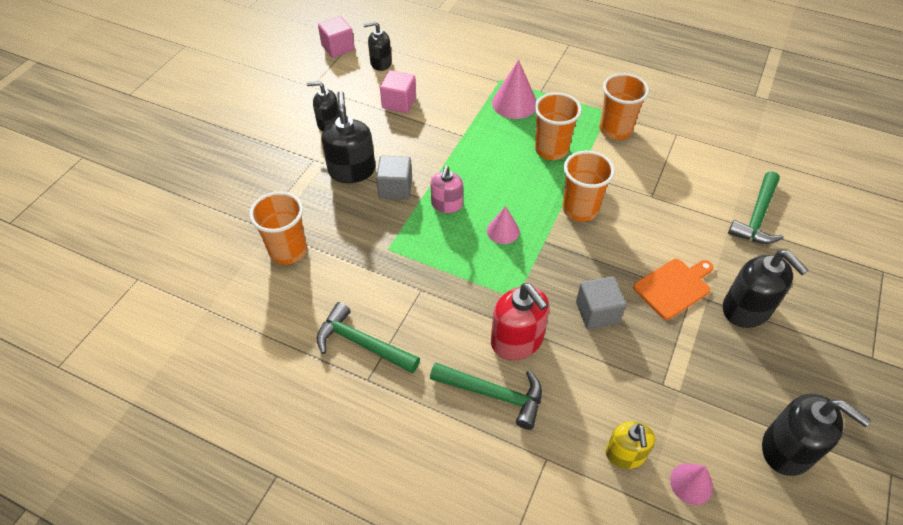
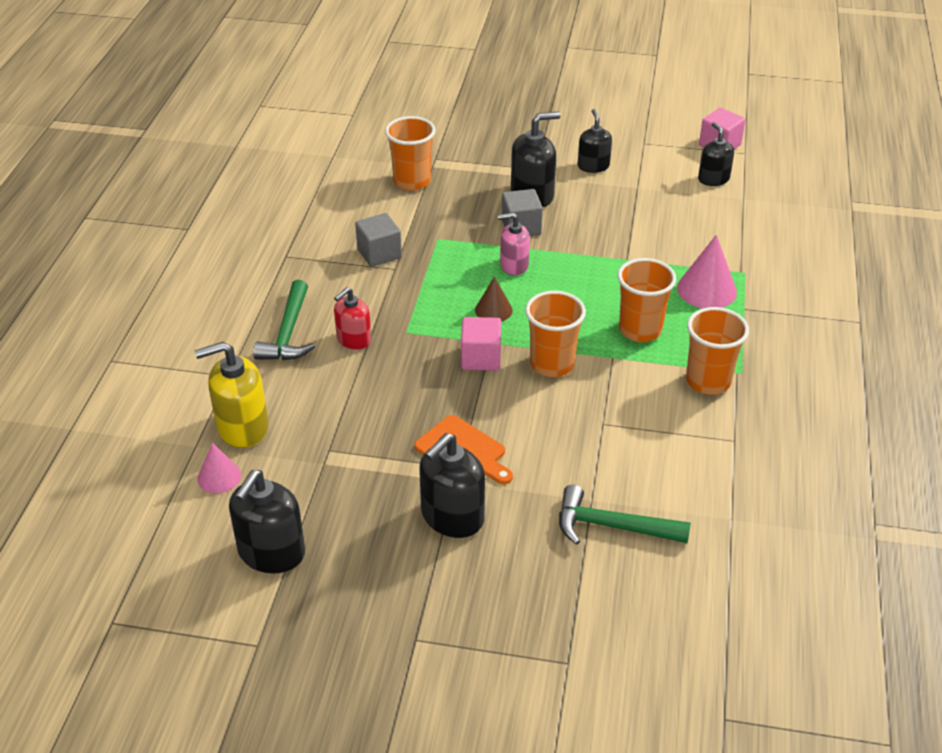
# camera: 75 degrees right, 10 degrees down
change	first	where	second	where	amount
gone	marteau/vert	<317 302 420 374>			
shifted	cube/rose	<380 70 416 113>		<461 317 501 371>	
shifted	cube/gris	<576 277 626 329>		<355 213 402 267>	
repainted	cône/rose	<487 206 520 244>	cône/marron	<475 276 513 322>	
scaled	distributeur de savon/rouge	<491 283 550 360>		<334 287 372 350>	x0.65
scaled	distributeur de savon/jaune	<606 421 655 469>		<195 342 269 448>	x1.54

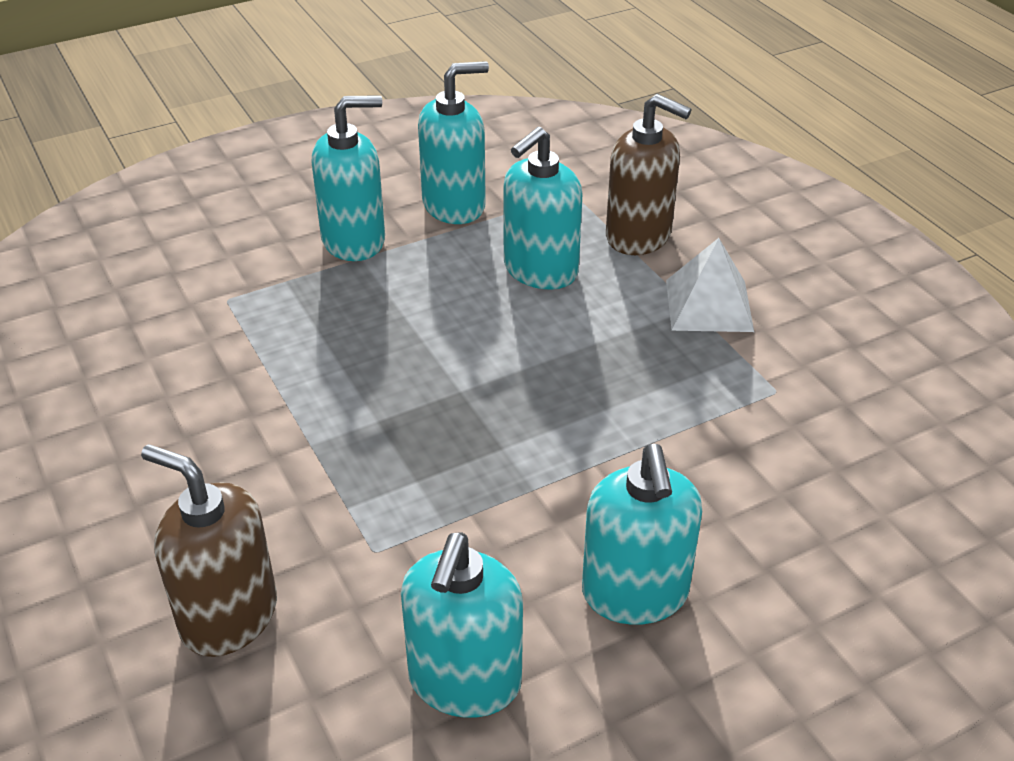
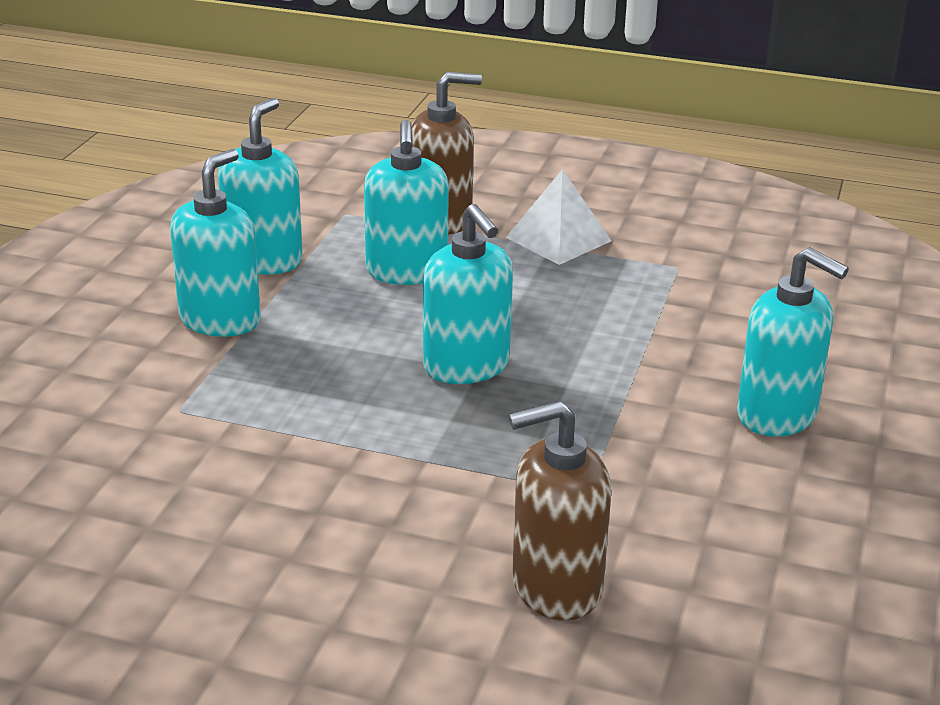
# camera: 45 degrees left, 10 degrees down
change	first	where	second	where	amount
shifted	distributeur de savon/turquoise	<401 532 523 718>		<423 204 513 384>	

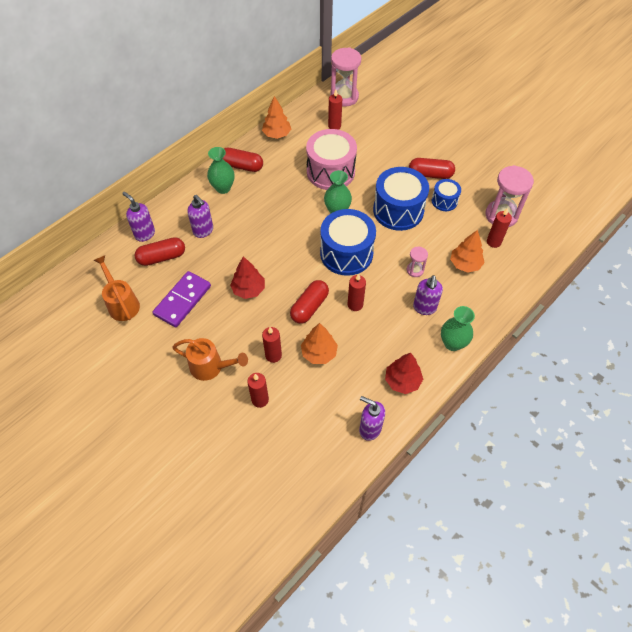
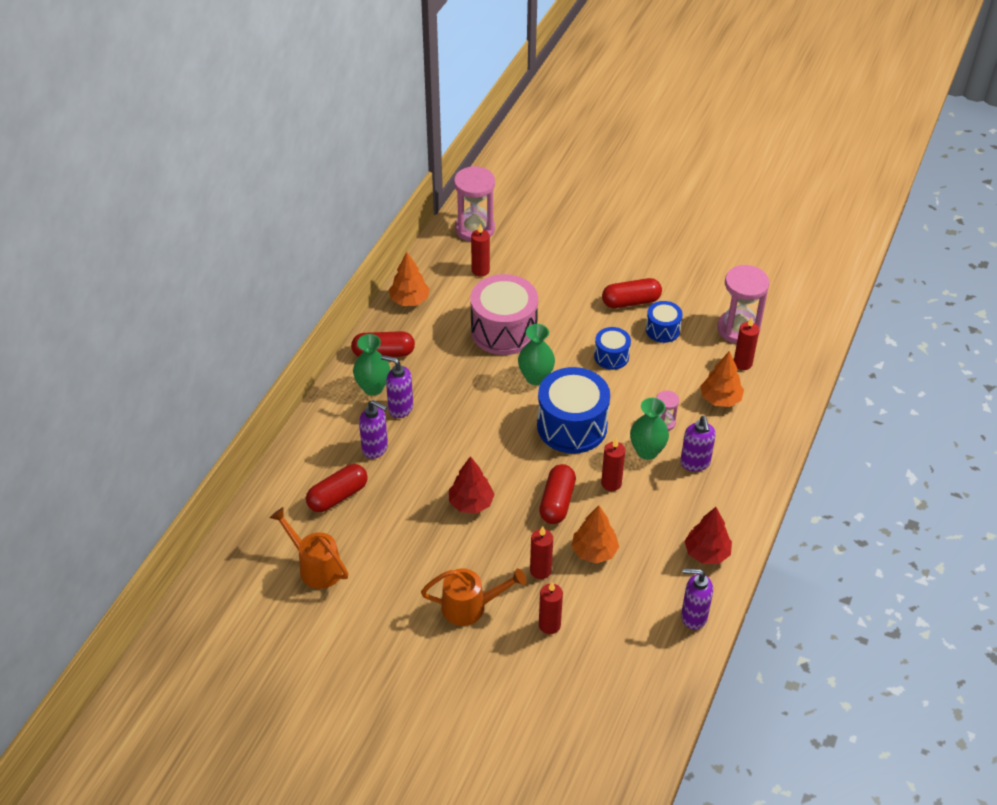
# camera: 20 degrees left, 10 degrees down
change	first	where	second	where	amount
gone	domino/violet	<153 271 211 328>			
shifted	distributeur de savon/violet	<122 192 155 242>		<381 355 413 418>	
shifted	vase/vert	<441 306 475 351>		<630 398 669 460>	
scaled	tambour/bleu	<373 167 429 231>		<594 327 631 370>	x0.52

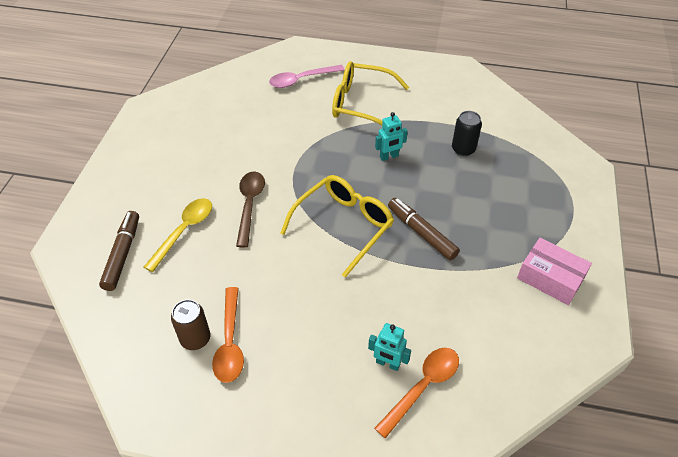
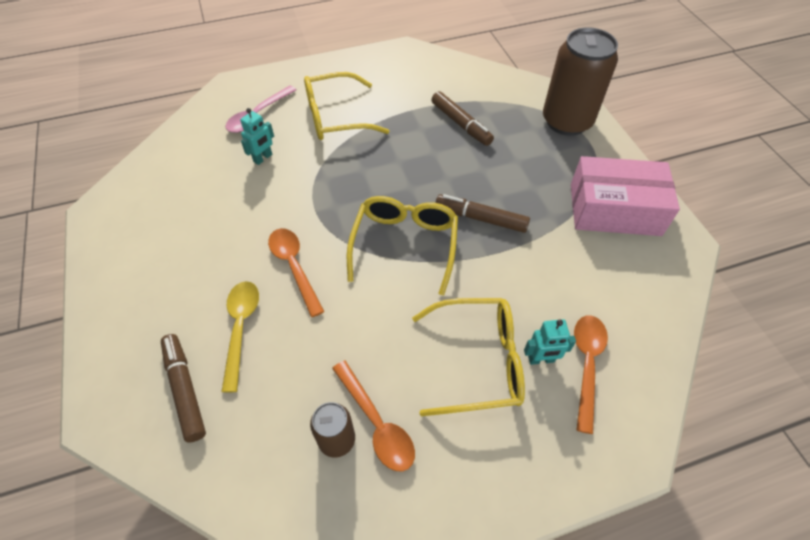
# camera: 30 degrees left, 5 degrees up
change	first	where	second	where	amount
new			lunettes/jaune	<412 298 525 416>	
new			canette/marron	<543 27 618 136>	
shifted	robot/turquoise	<375 112 408 161>		<240 108 274 165>	
swapped	canette/noir	<452 111 482 156>	feutre/marron	<431 91 494 146>	
repainted	cuillère/marron	<236 171 265 247>	cuillère/orange	<268 228 325 317>	
scaled	boîte/rose	<517 238 592 305>		<571 156 680 236>	x1.54

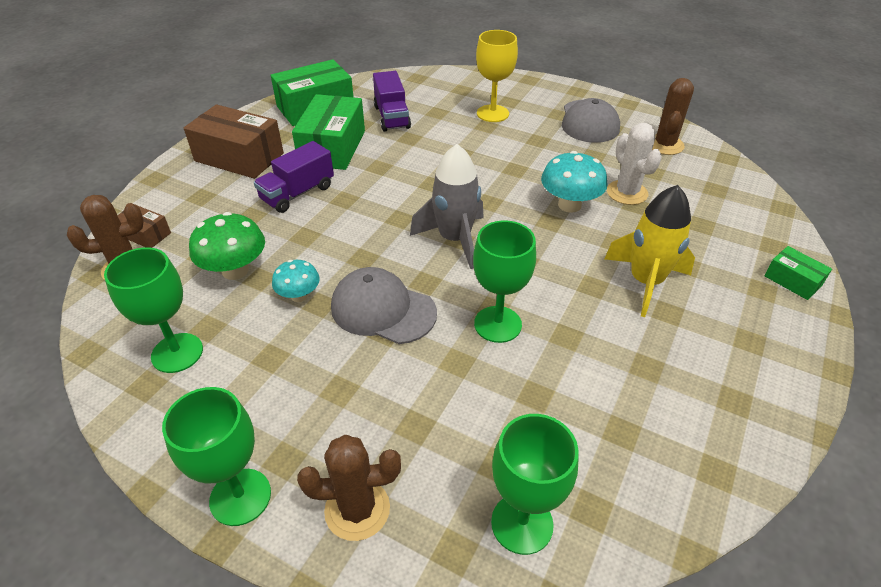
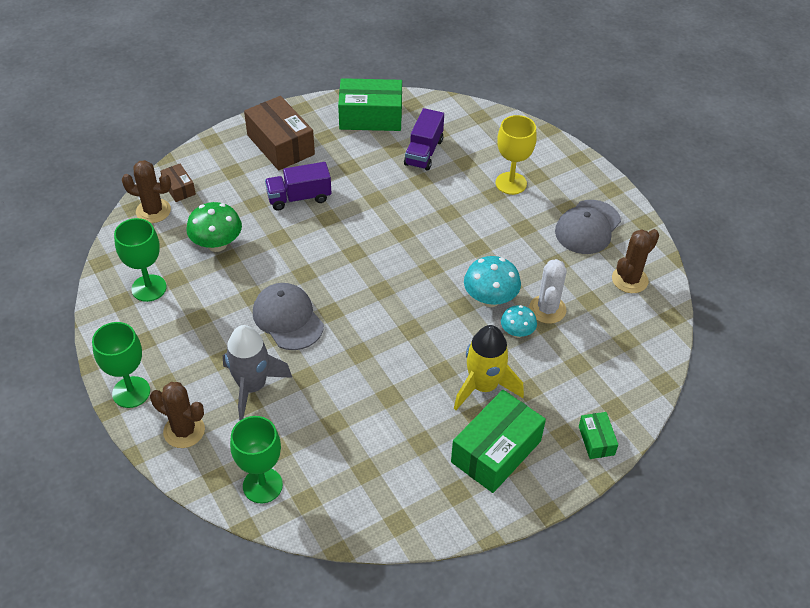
# camera: 30 degrees right, 5 degrees up
change	first	where	second	where	amount
gone	verre à pied/vert	<473 220 536 343>			
shifted	champignon/turquoise	<272 260 320 302>		<501 305 537 338>	
shifted	boîte/vert	<292 94 365 170>		<451 390 546 493>	
shifted	fusée/gris	<410 144 484 269>		<223 325 292 420>	

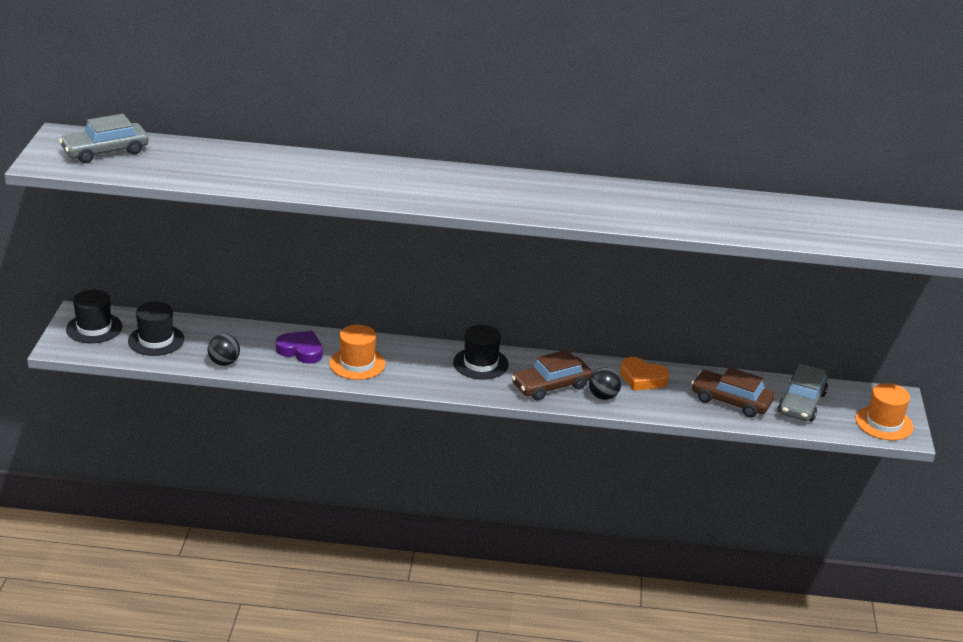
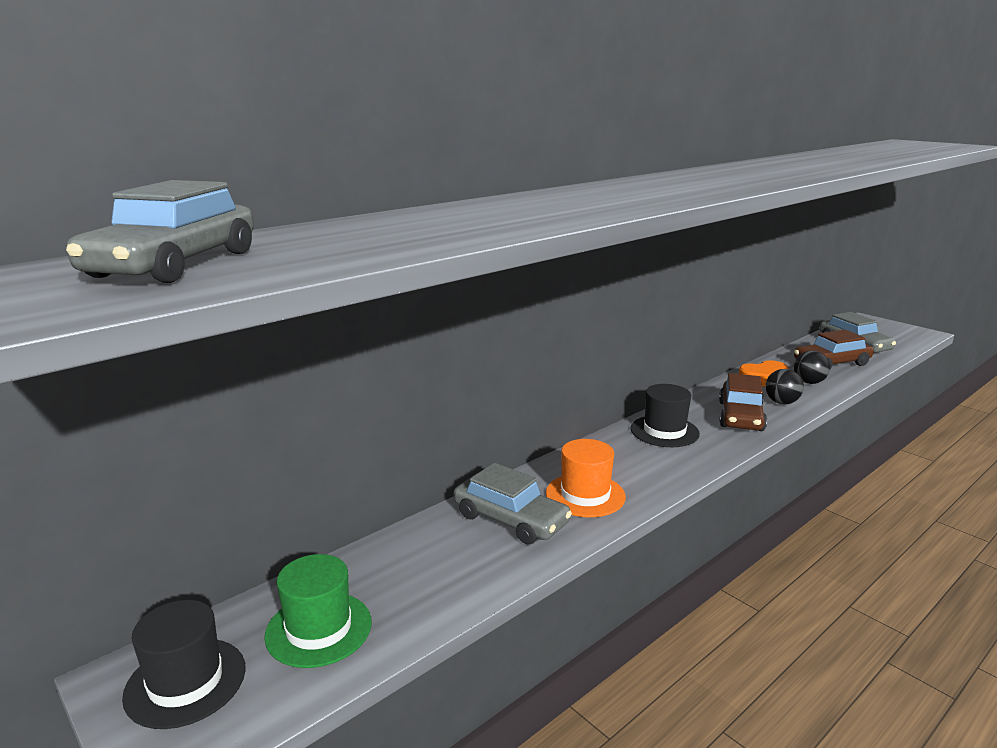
# camera: 45 degrees left, 10 degrees down
change	first	where	second	where	amount
gone	chapeau/orange	<855 383 913 441>			
shifted	balle/noir	<207 334 240 366>		<794 351 830 384>	
swapped	cœur/violet	<276 331 323 364>	voiture/gris	<454 463 572 544>	
repainted	chapeau/noir	<128 301 184 356>	chapeau/vert	<264 554 372 668>	

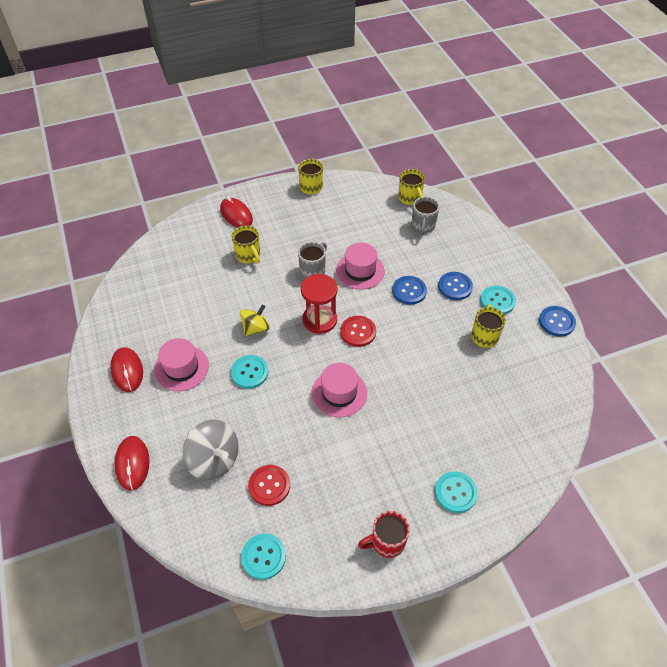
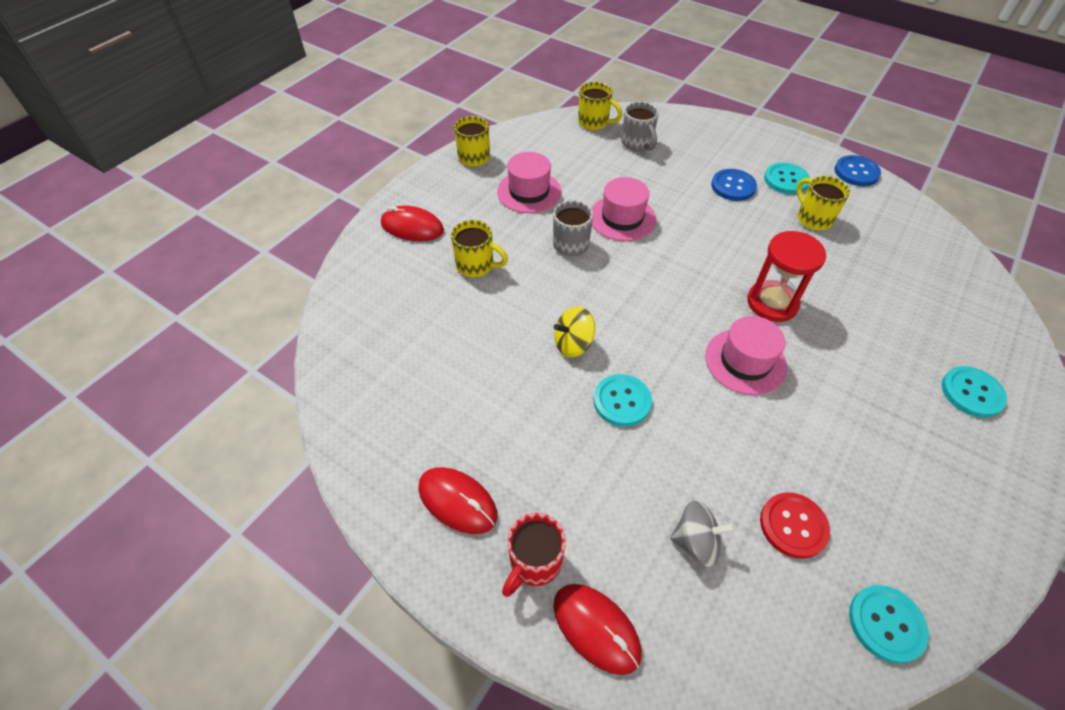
# camera: 35 degrees left, 0 degrees up
change	first	where	second	where	amount
gone	bouton/rouge	<340 316 376 347>			
gone	bouton/bleu	<392 276 427 305>			
shifted	chapeau/rose	<154 338 209 391>		<497 152 561 213>	
shifted	sablier/rouge	<301 274 337 334>		<747 231 826 322>	
shifted	tasse/rouge	<358 511 410 558>		<502 513 566 597>	
rotated	toupie/jaune	<240 304 270 336>		<554 306 595 358>	120 degrees counterclockwise
scaled	toupie/gris	<183 420 239 480>		<670 500 735 567>	x0.65

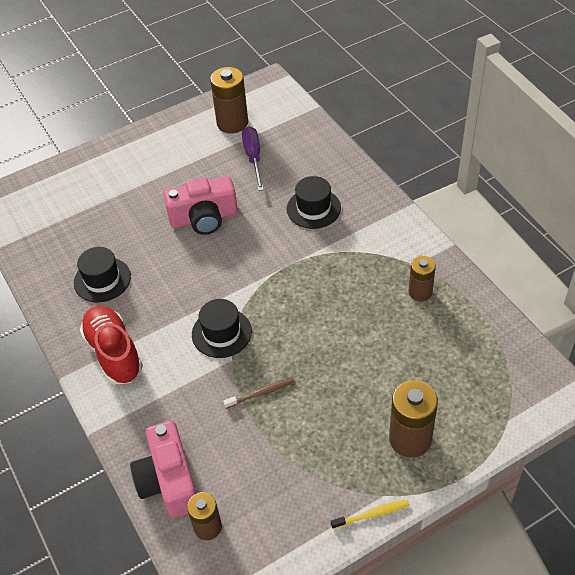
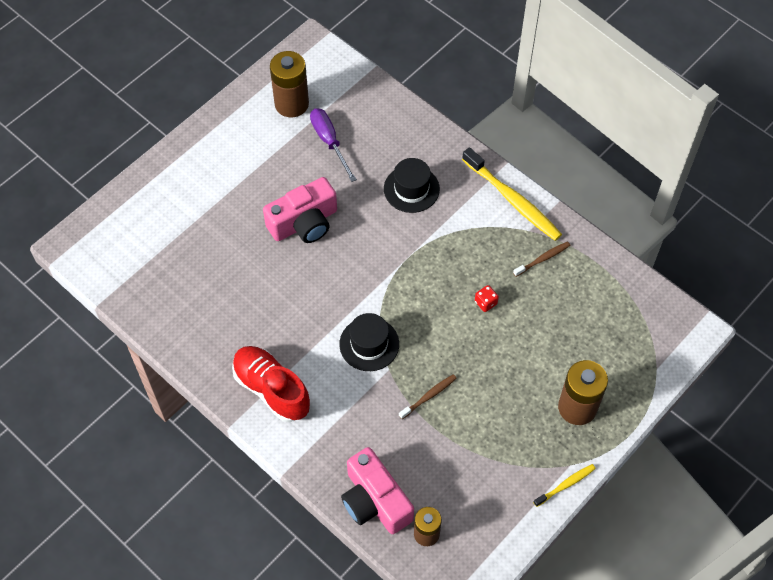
# camera: 20 degrees left, 10 degrees up
change	first	where	second	where	amount
gone	chapeau/noir	<74 247 131 302>			
new			brosse à dents/jaune	<462 147 562 241>	
new			dé/rouge	<475 285 499 312>	
swapped	pile/marron	<408 256 436 301>	brosse à dents/marron	<513 241 571 277>	

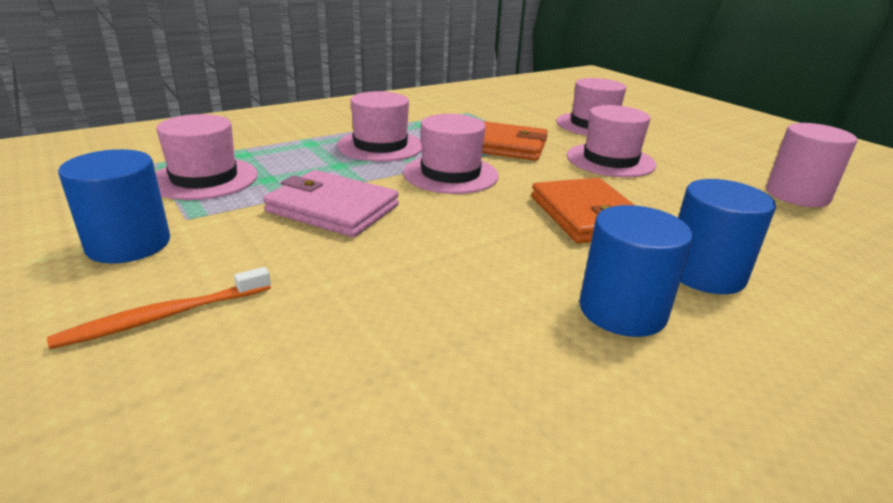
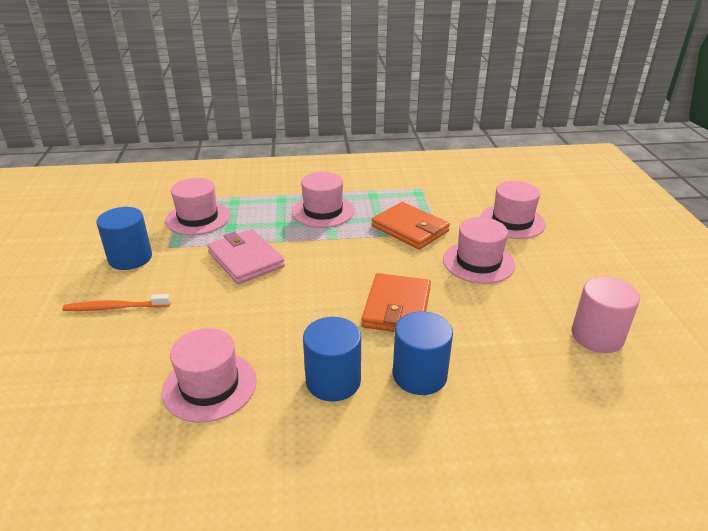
# camera: 30 degrees right, 5 degrees up
change	first	where	second	where	amount
shifted	chapeau/rose	<403 114 499 194>		<162 328 257 423>	

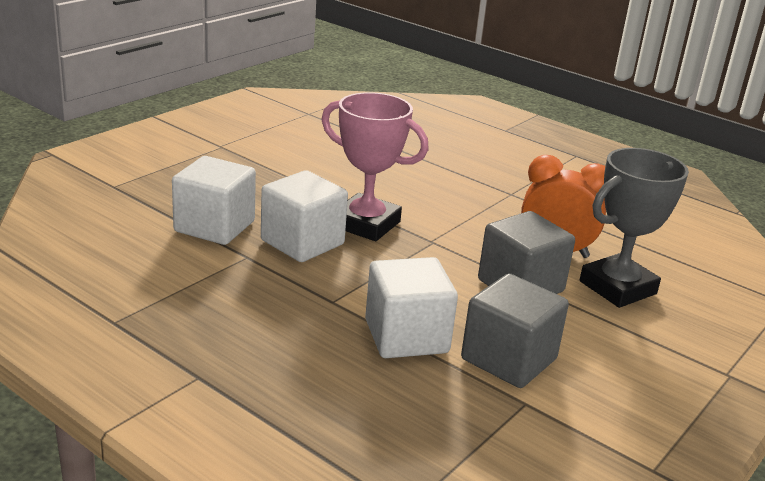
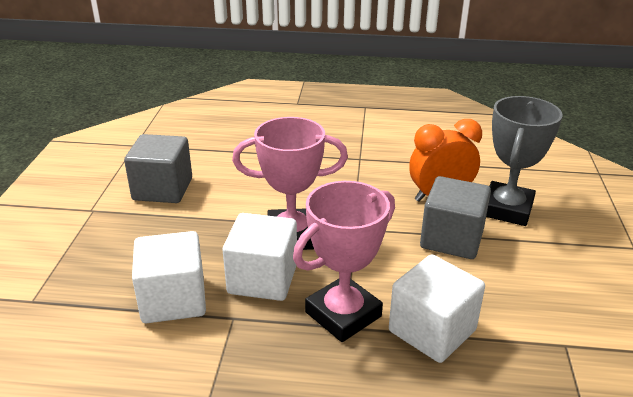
# camera: 30 degrees left, 5 degrees up
change	first	where	second	where	amount
new			trophée/rose	<293 181 395 342>	
shifted	cube/gris	<461 273 569 388>		<124 134 192 203>	

